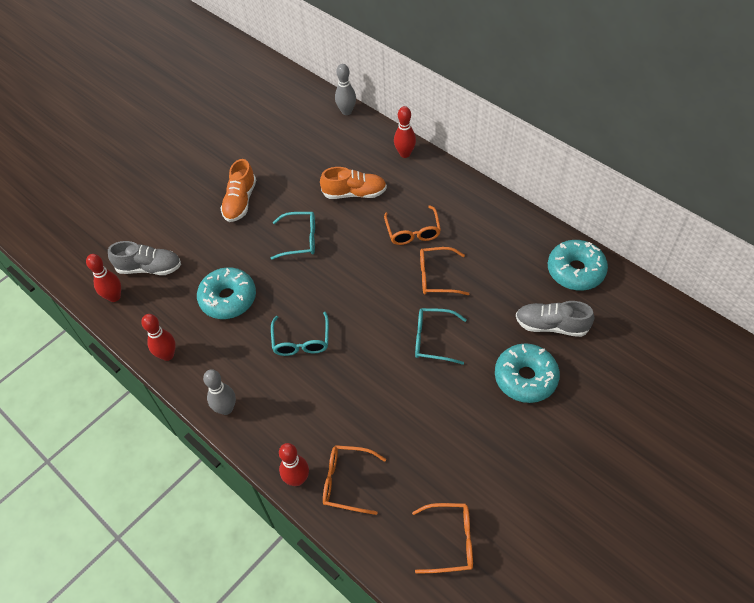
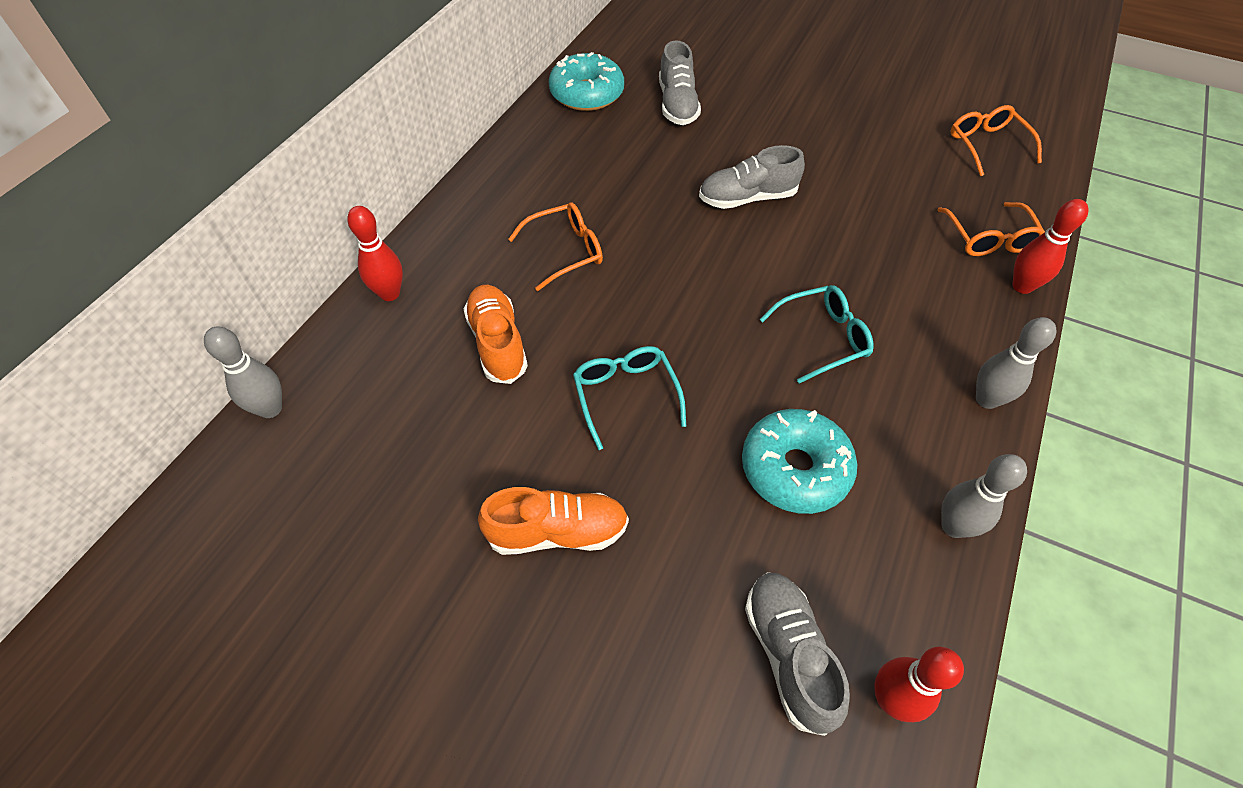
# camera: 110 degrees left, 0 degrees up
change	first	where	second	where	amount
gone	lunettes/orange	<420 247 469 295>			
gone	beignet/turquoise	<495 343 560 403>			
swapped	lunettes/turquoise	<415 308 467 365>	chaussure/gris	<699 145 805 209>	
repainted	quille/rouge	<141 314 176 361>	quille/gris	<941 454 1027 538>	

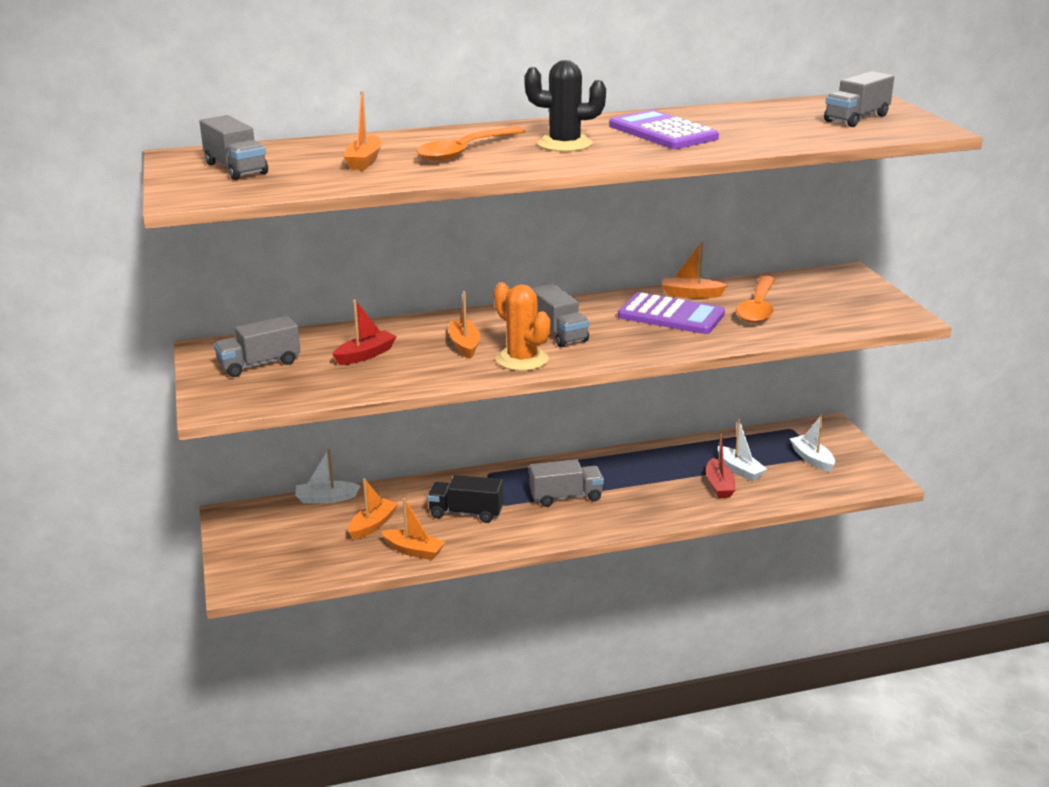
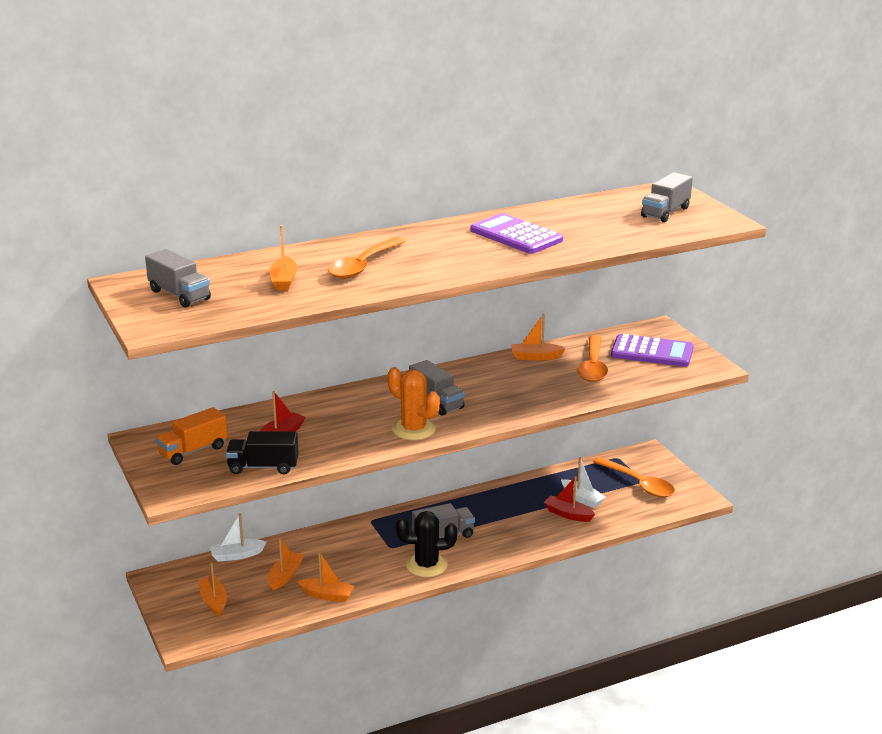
# camera: 10 degrees left, 0 degrees up
change	first	where	second	where	amount
shifted	camion/noir	<427 475 504 523>		<226 431 299 474>	
shifted	bateau/orange	<449 291 480 359>		<199 562 227 617>	
shifted	cactus/noir	<524 60 606 152>		<396 511 457 577>	
shifted	calculatrice/violet	<618 292 725 334>		<611 334 694 367>	
swapped	bateau/blanc	<790 415 835 472>	cuillère/orange	<593 457 675 497>	
repainted	camion/gris	<214 316 301 377>	camion/orange	<156 407 228 465>	
rotated	bateau/rouge	<706 433 735 498>		<544 476 595 522>	135 degrees clockwise

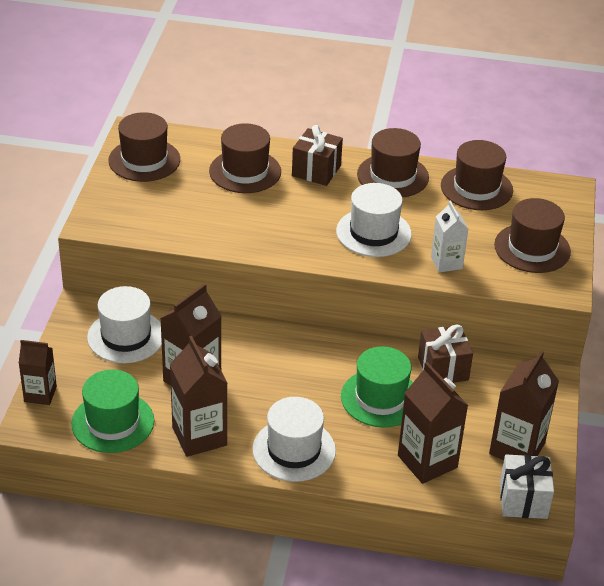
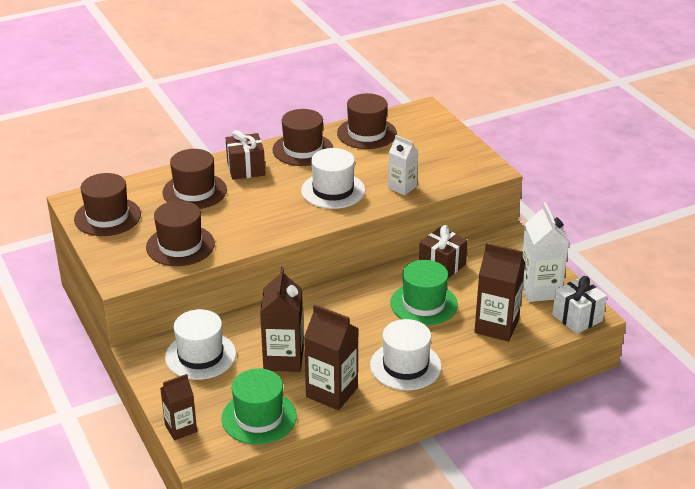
# camera: 35 degrees left, 5 degrees down
change	first	where	second	where	amount
shifted	chapeau/marron	<494 198 571 273>		<146 200 215 266>	
repainted	brique de lait/marron	<489 350 559 460>	brique de lait/blanc	<522 202 569 302>	

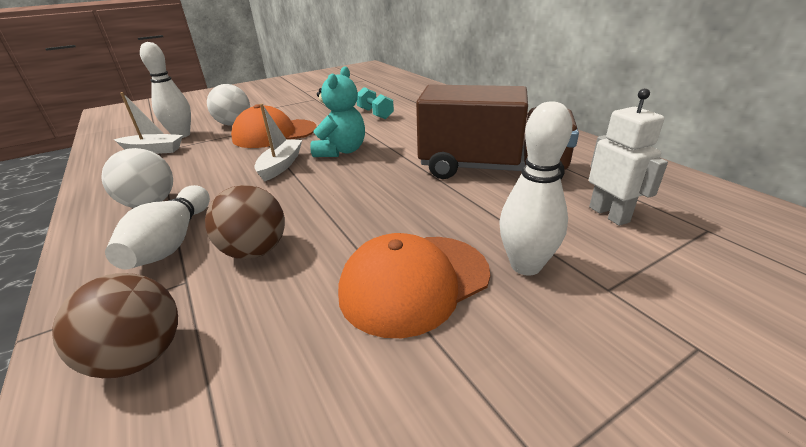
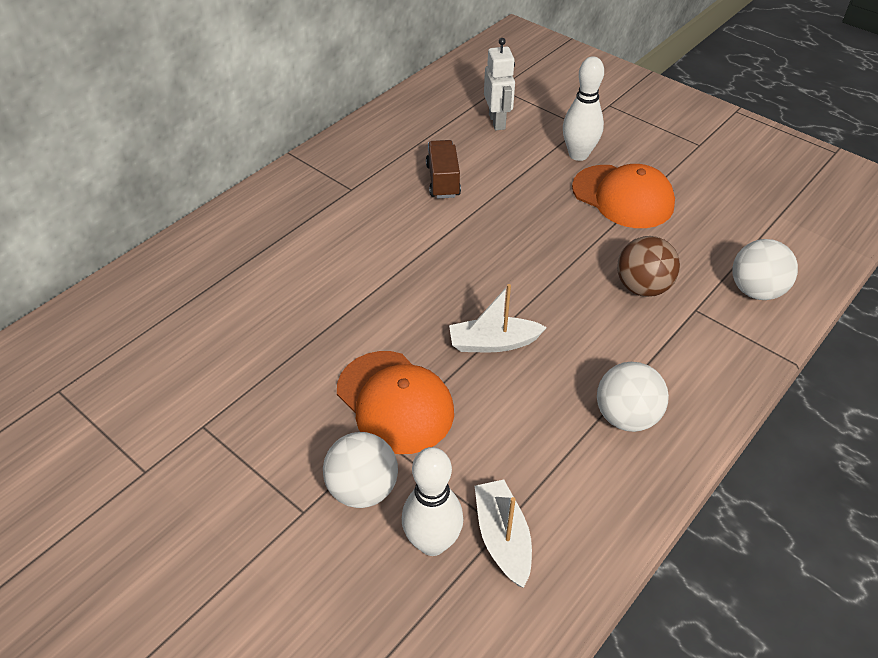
# camera: 110 degrees left, 15 degrees up
change	first	where	second	where	amount
gone	quille/blanc	<105 185 210 269>			
gone	ours en peluche/turquoise	<310 66 365 157>			
gone	haltère/turquoise	<356 87 394 119>			
repainted	balle/marron	<52 273 178 378>	balle/blanc	<732 239 798 300>	
rotated	robot/blanc	<589 88 668 226>		<484 38 515 130>	120 degrees clockwise
scaled	camion/marron	<416 84 579 179>		<426 140 461 198>	x0.48

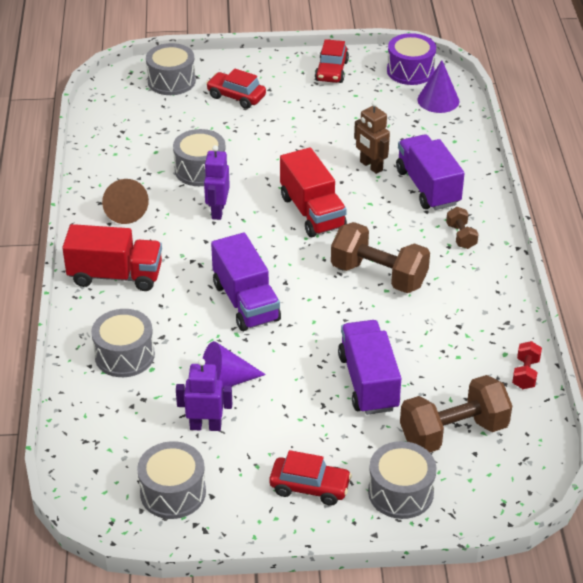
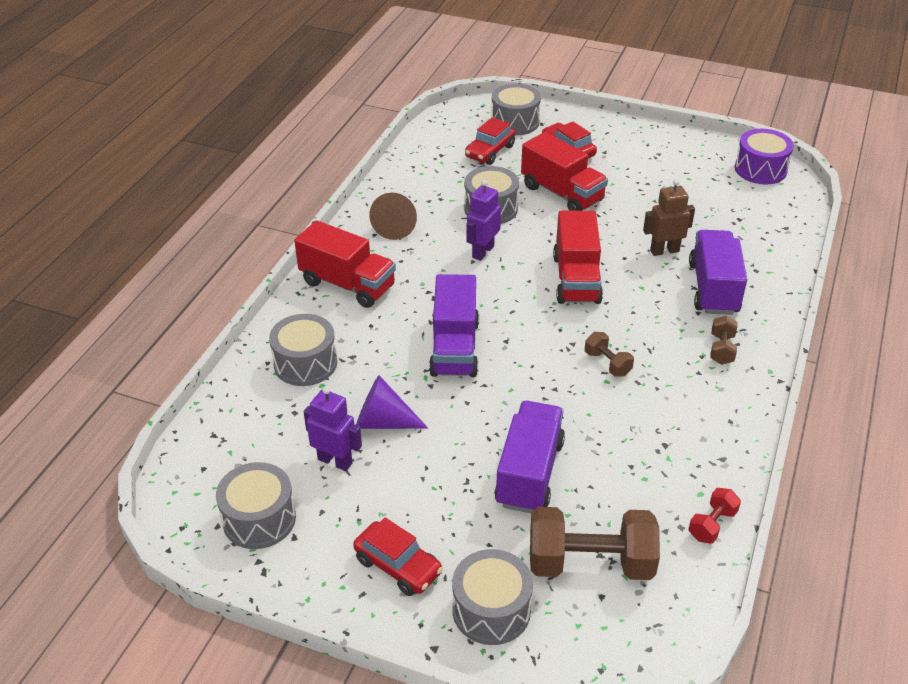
# camera: 25 degrees right, 0 degrees up
change	first	where	second	where	amount
gone	cône/violet	<418 60 459 113>			
new			camion/rouge	<521 132 608 211>	
shifted	voiture/rouge	<315 39 349 83>		<465 117 515 165>	
rotated	robot/marron	<354 101 390 174>		<643 179 695 256>	90 degrees clockwise
scaled	haltère/marron	<331 222 430 293>		<585 332 634 377>	x0.48

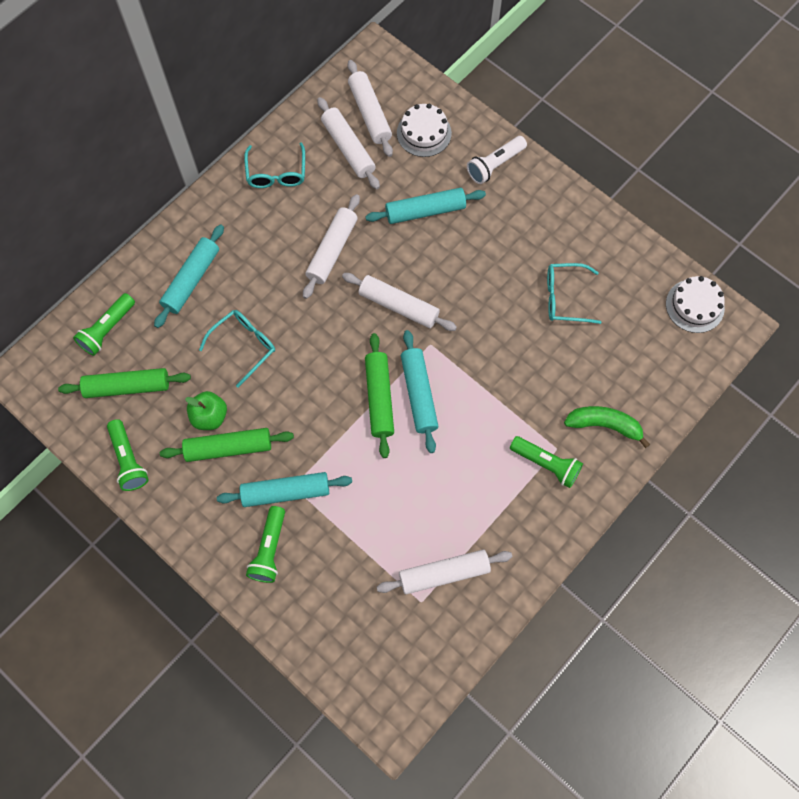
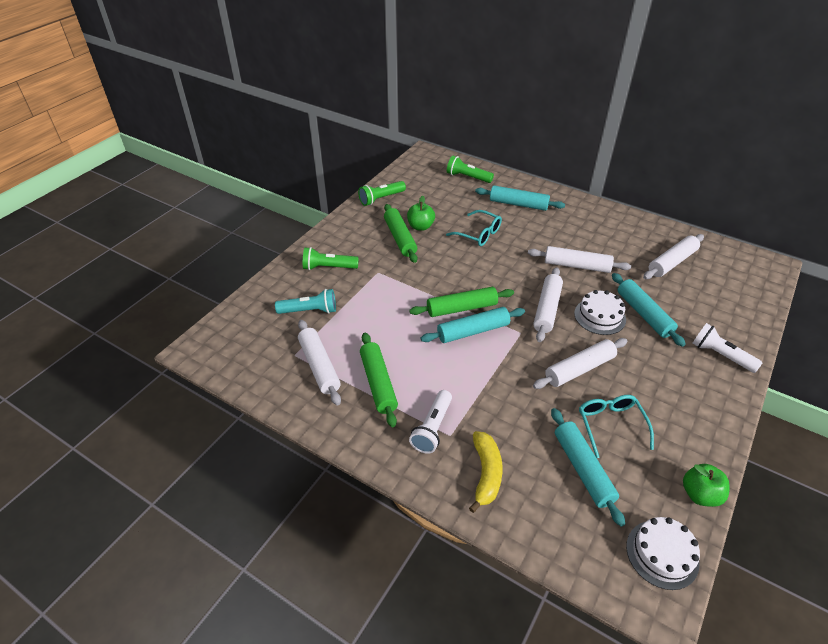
# camera: 80 degrees right, 25 degrees down
change	first	where	second	where	amount
gone	lunettes/turquoise	<244 142 305 188>			
new			lampe de poche/turquoise	<275 289 336 314>	
new			pomme/vert	<683 464 730 507>	
shifted	rouleau à pâtisserie/vert	<58 368 191 398>		<360 333 398 427>	
shifted	rouleau à pâtisserie/turquoise	<217 472 352 507>		<551 408 625 527>	
shifted	rouleau à pâtisserie/blanc	<347 60 393 157>		<533 338 627 389>	
shifted	gâteau/blanc	<397 104 452 157>		<574 290 626 335>	
repainted	lampe de poche/vert	<510 436 583 488>	lampe de poche/blanc	<409 390 452 454>	
repainted	banane/vert	<564 406 650 448>	banane/jaune	<469 431 503 513>	

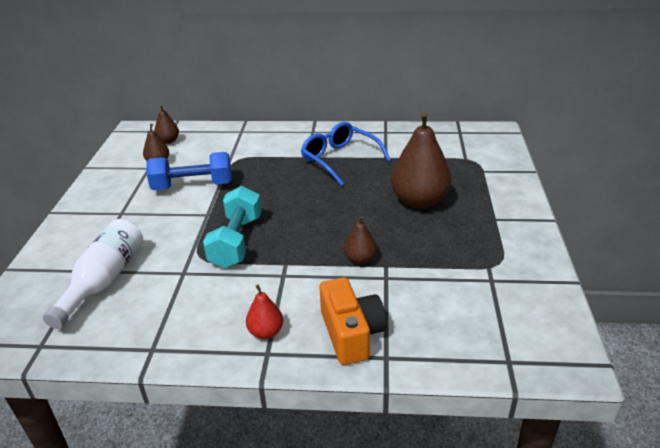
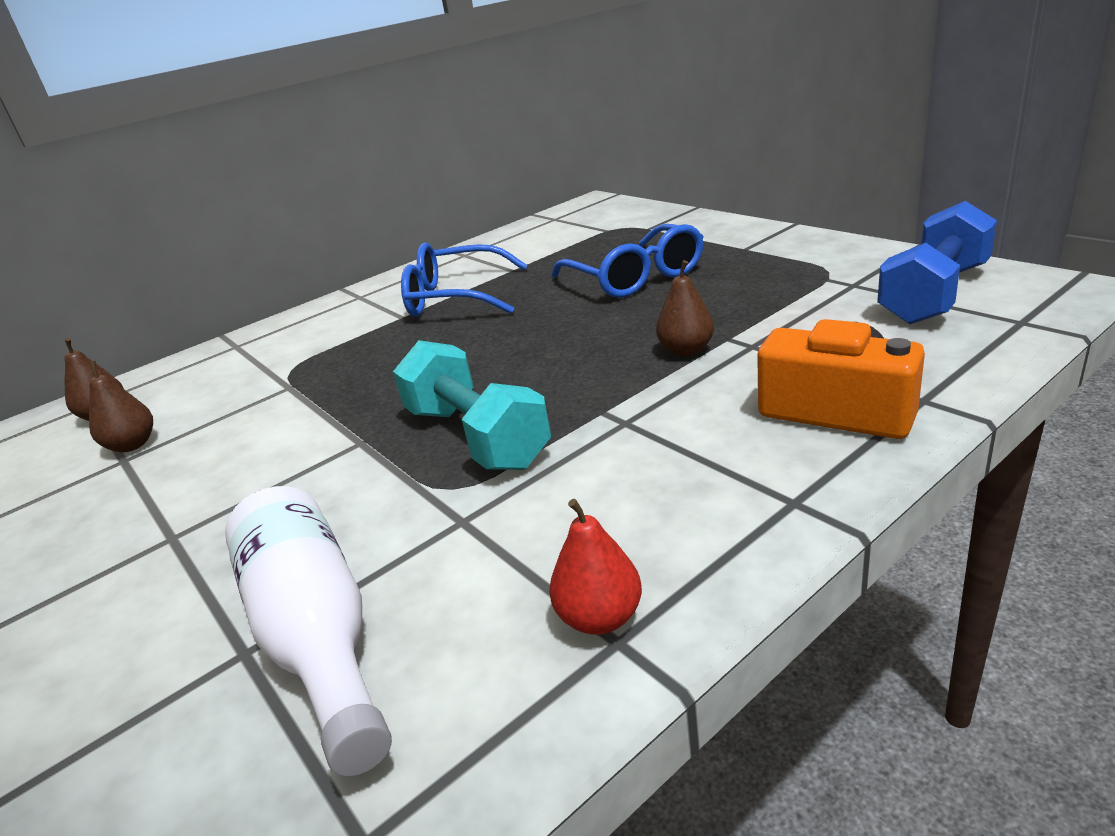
# camera: 40 degrees left, 5 degrees down
change	first	where	second	where	amount
shifted	haltère/bleu	<147 152 232 190>		<877 201 997 324>	
shifted	poire/rouge	<246 285 283 339>		<549 499 642 635>	
swapped	poire/marron	<391 112 451 209>	lunettes/bleu	<551 224 704 298>	

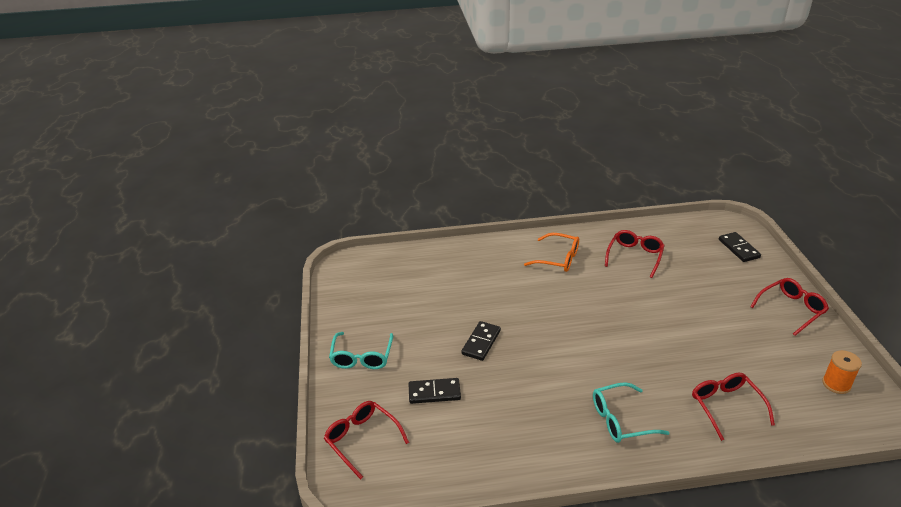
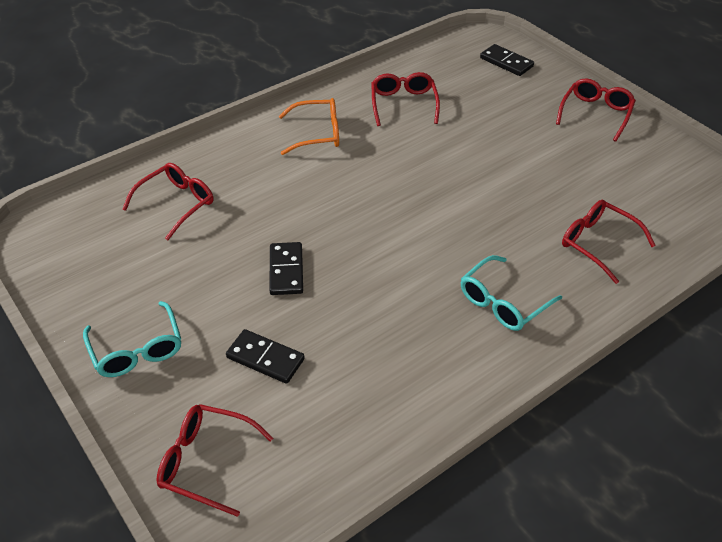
# camera: 30 degrees left, 10 degrees up
change	first	where	second	where	amount
gone	bobine/orange	<822 350 862 394>			
new			lunettes/rouge	<122 163 213 240>	
rotated	domino/noir	<408 378 461 404>		<226 329 305 384>	60 degrees clockwise

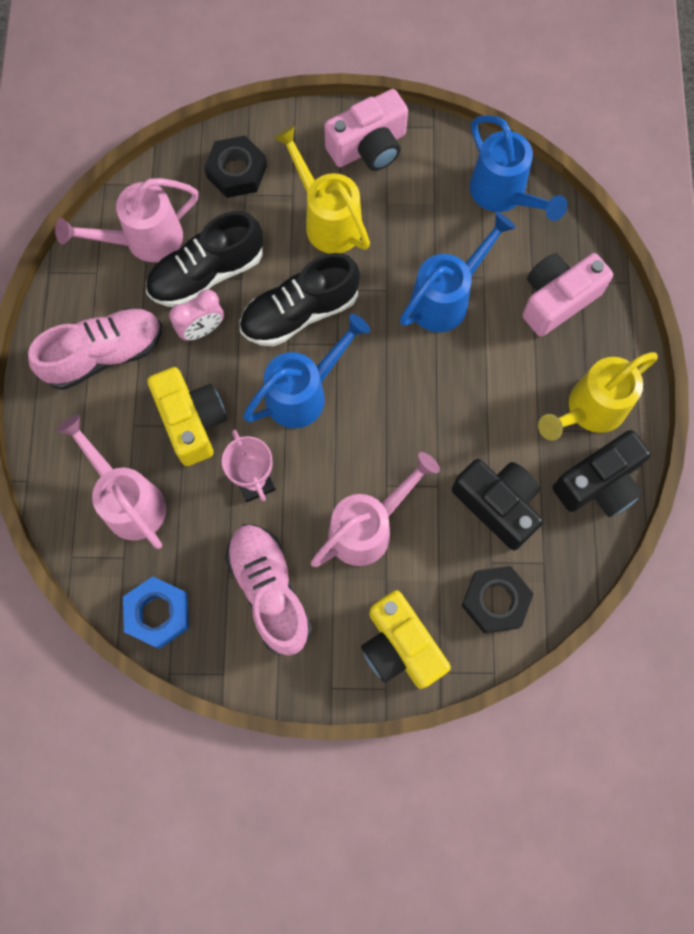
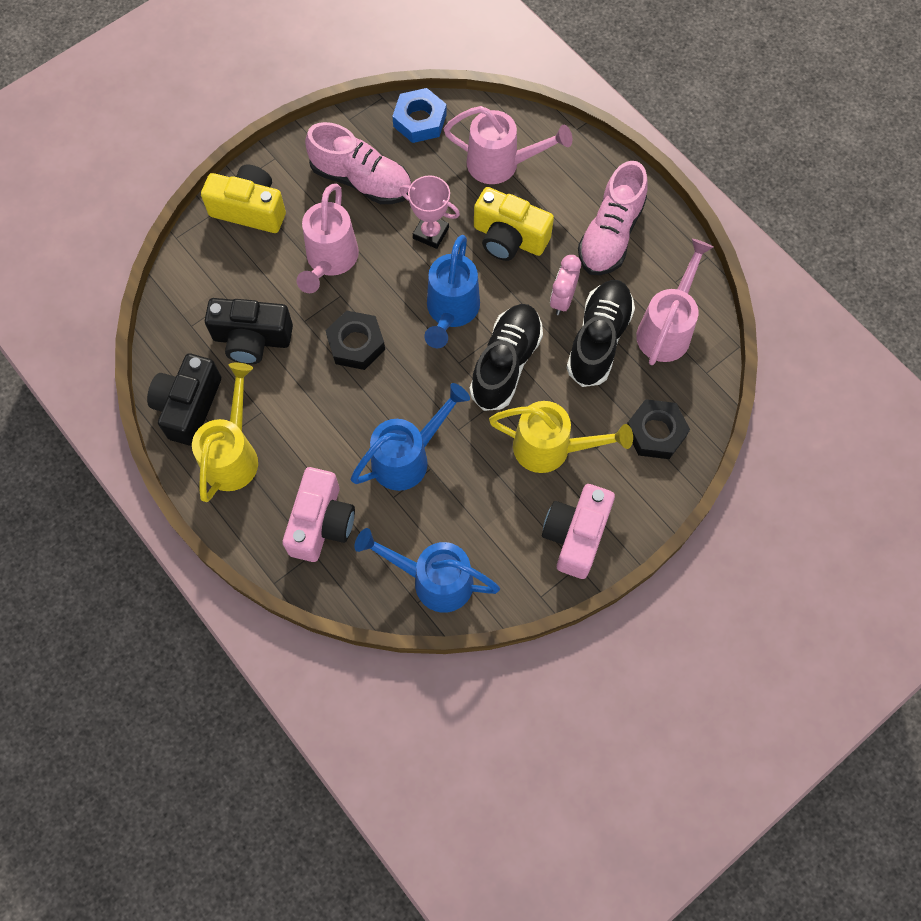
# camera: 140 degrees right, 5 degrees down
change	first	where	second	where	amount
shifted	écrou/noir	<462 566 534 633>		<325 310 385 370>	
rotated	arrosoir/bleu	<400 212 516 332>		<351 383 470 491>	135 degrees counterclockwise

